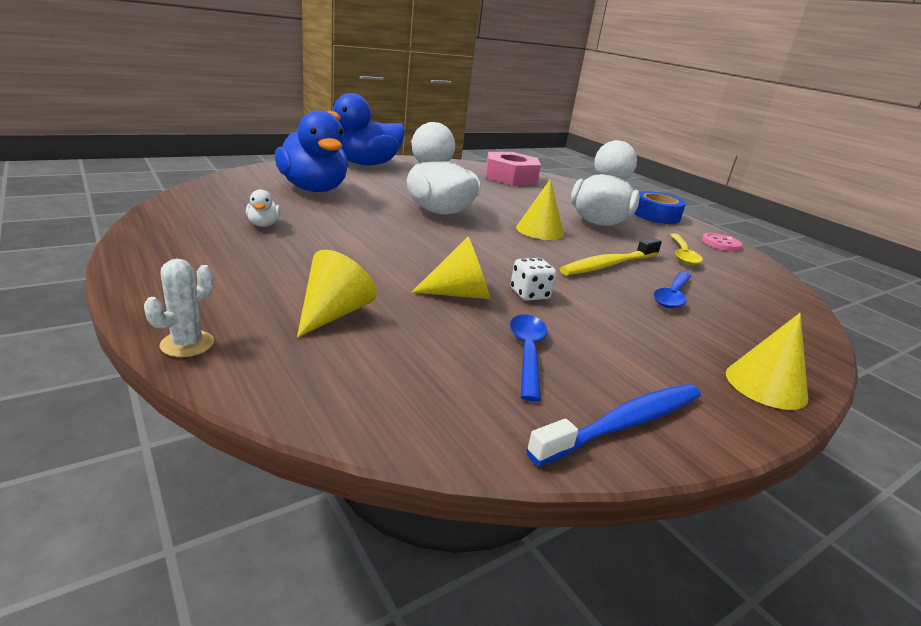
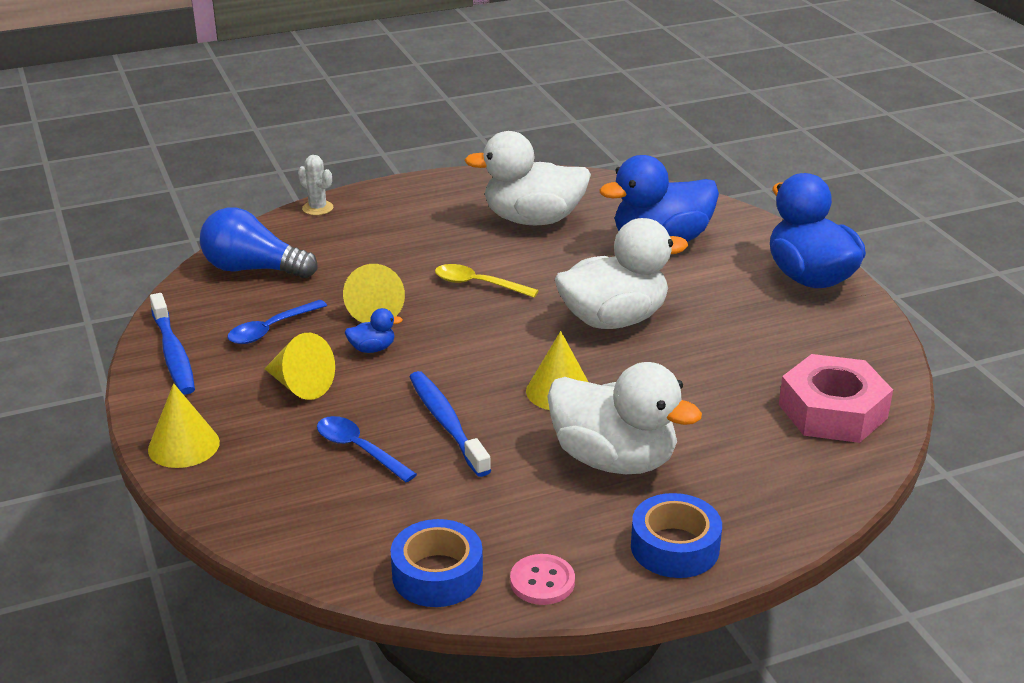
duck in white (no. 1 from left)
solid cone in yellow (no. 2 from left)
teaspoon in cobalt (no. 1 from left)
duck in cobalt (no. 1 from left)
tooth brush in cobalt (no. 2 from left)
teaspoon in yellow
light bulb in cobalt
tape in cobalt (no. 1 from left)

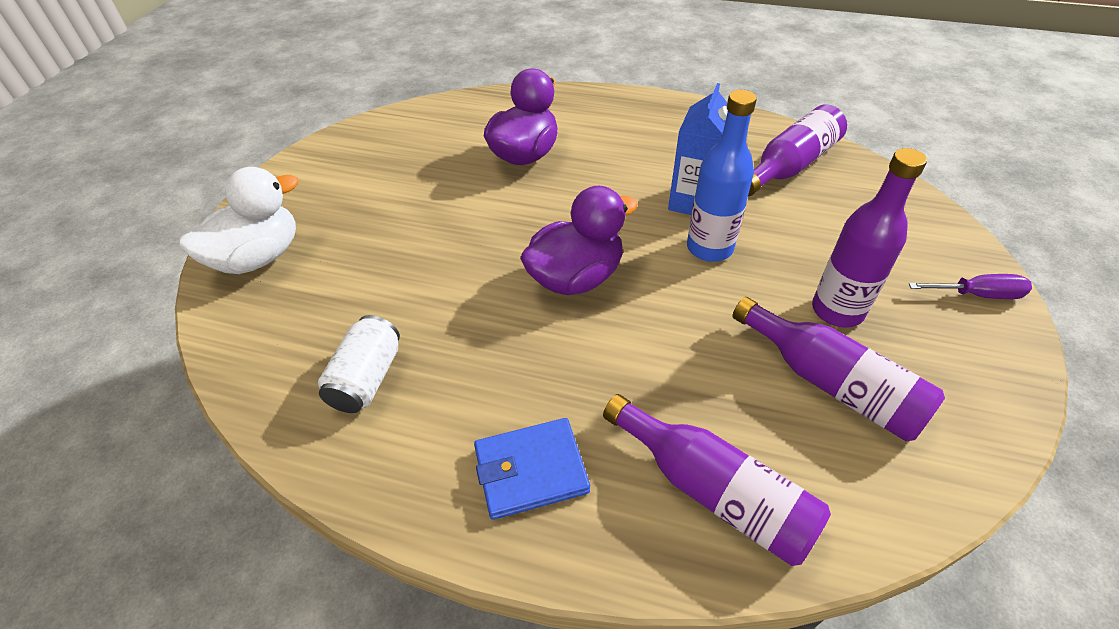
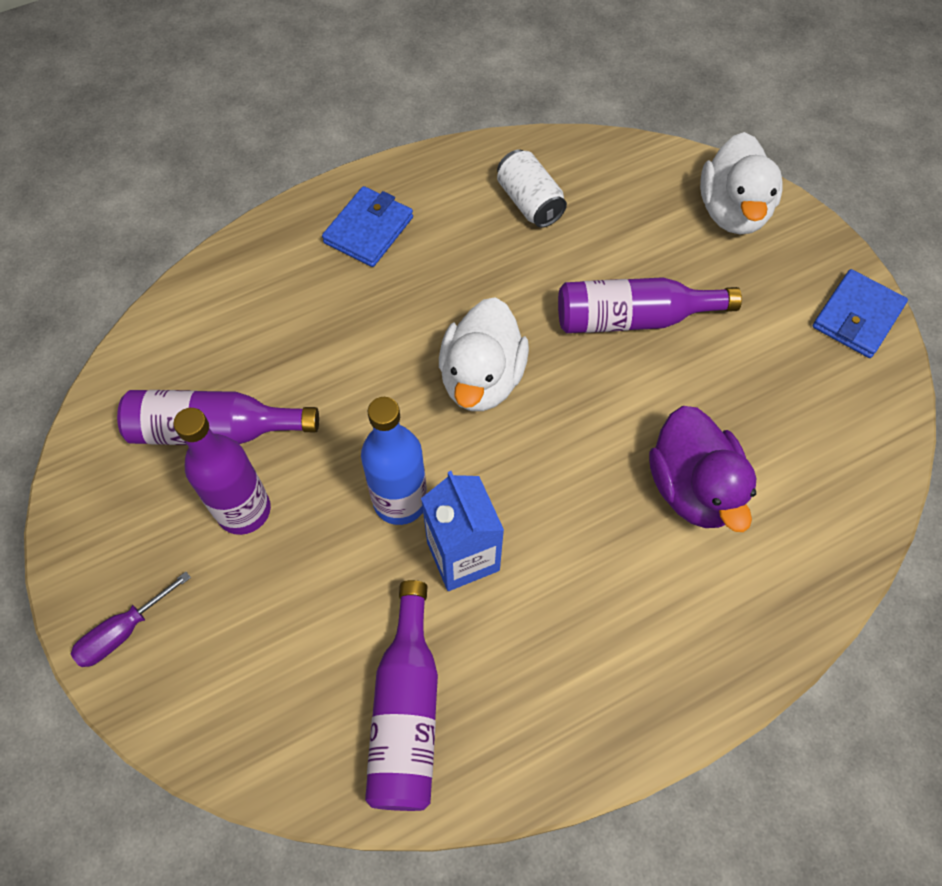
duck in white (no. 1 from left)
bottle in royal purple (no. 4 from left)
card wallet in cobalt (no. 2 from left)

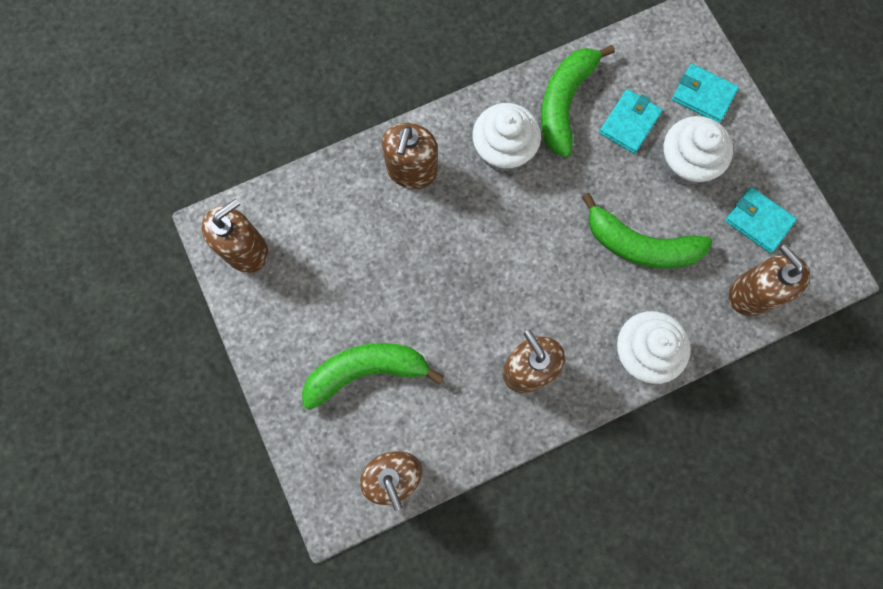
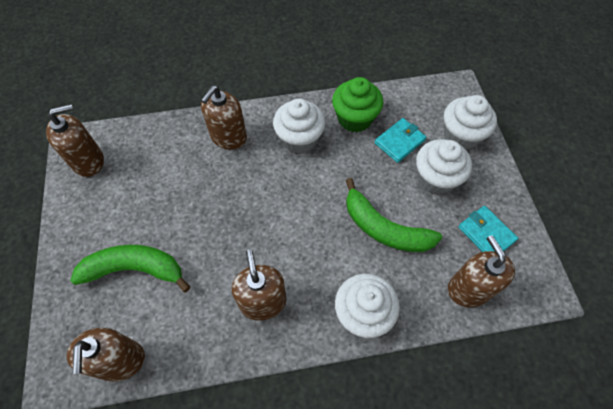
muffin in green
muffin in white (no. 4 from left)

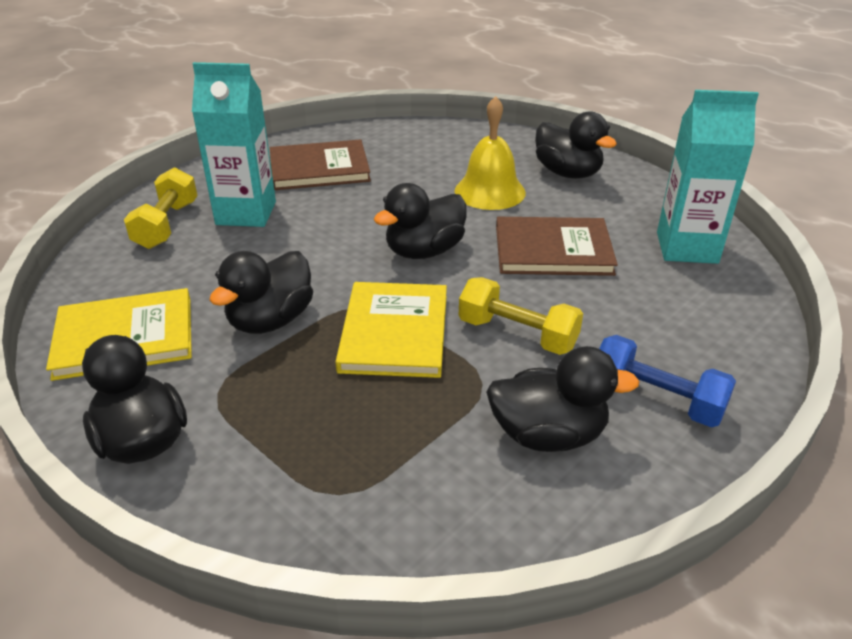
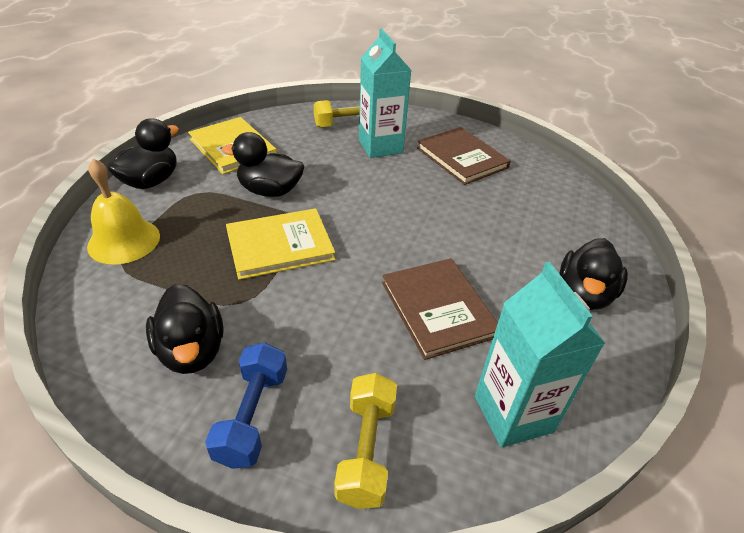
duck in jet-black (no. 3 from left in the first image)
school bell in yellow
free weight in yellow (no. 2 from left)

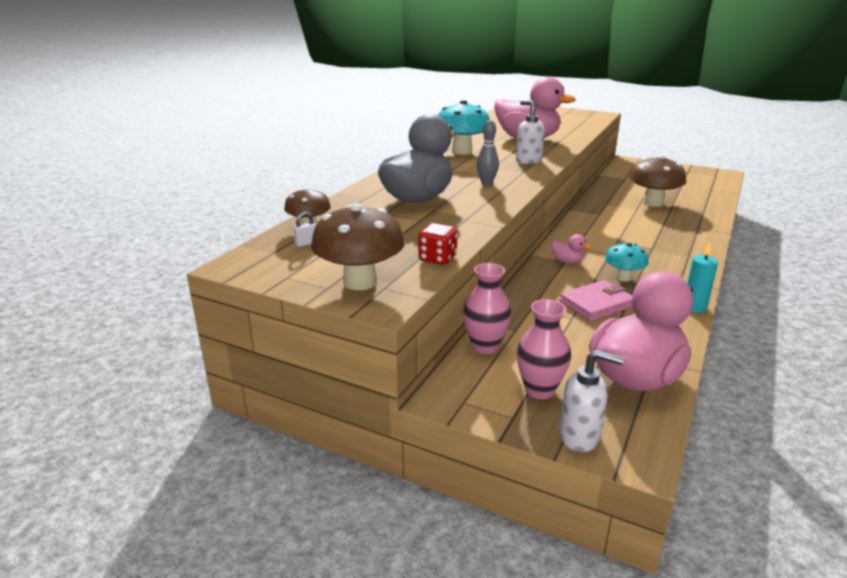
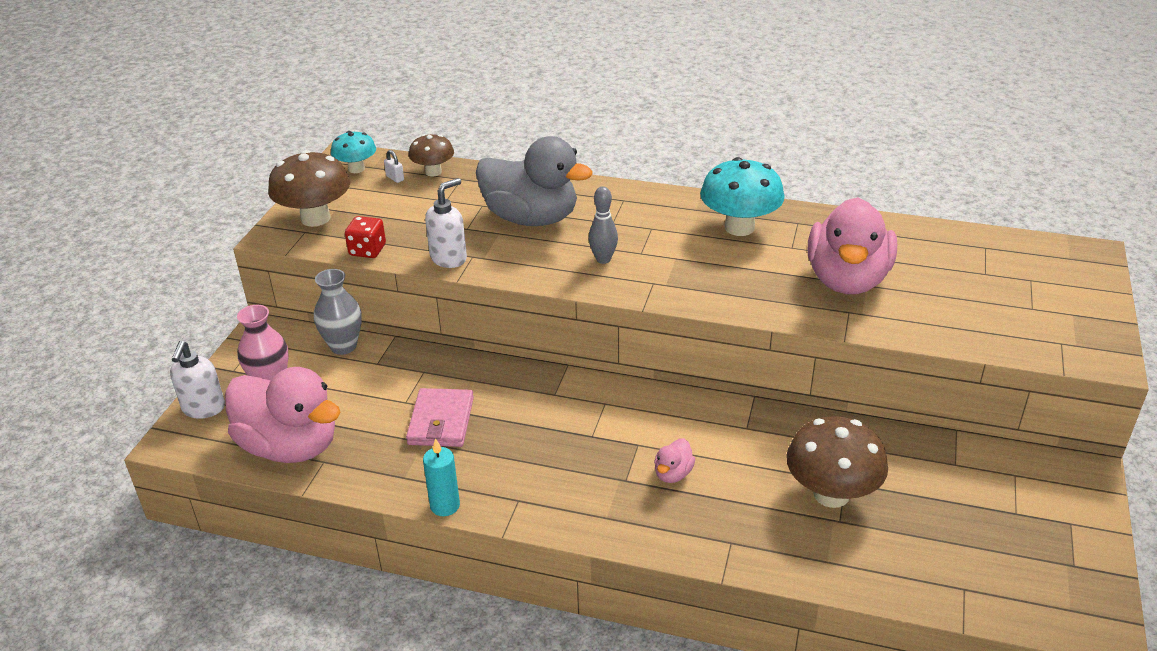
flower vase in ash-grey
soap dispenser in white (no. 2 from left)
duck in pink (no. 2 from left)
card wallet in pink
toadstool in turquoise (no. 1 from left)

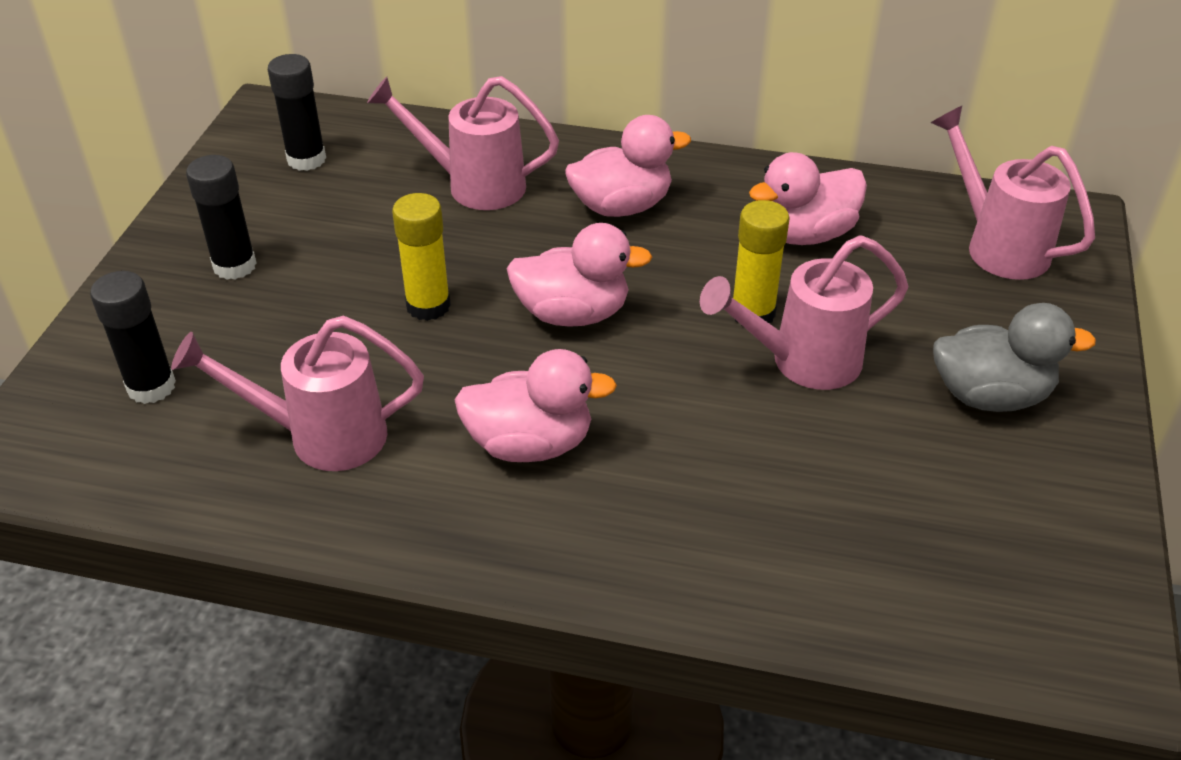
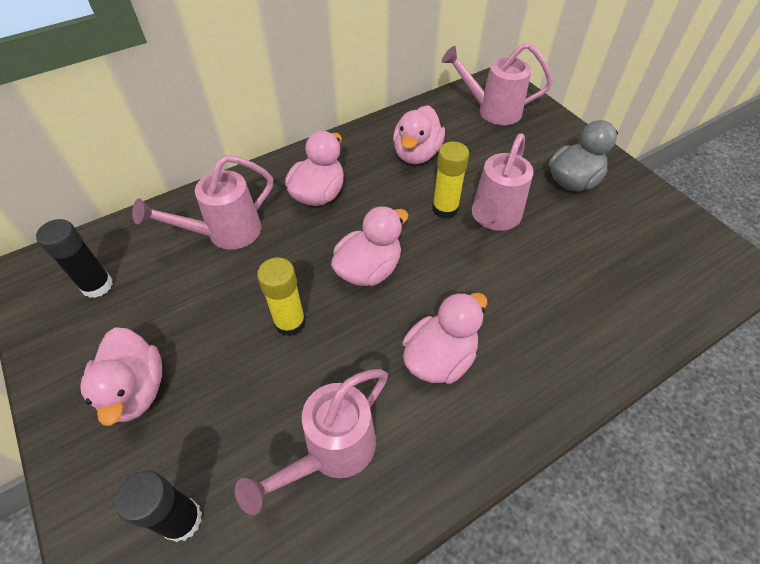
duck in pink (no. 1 from left)

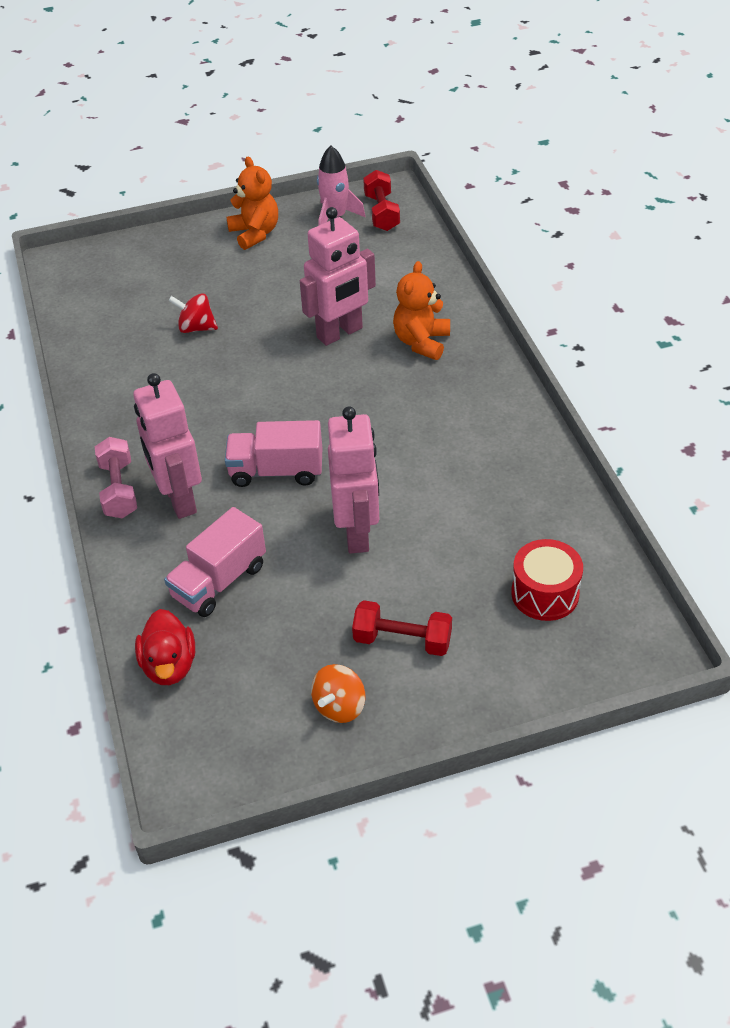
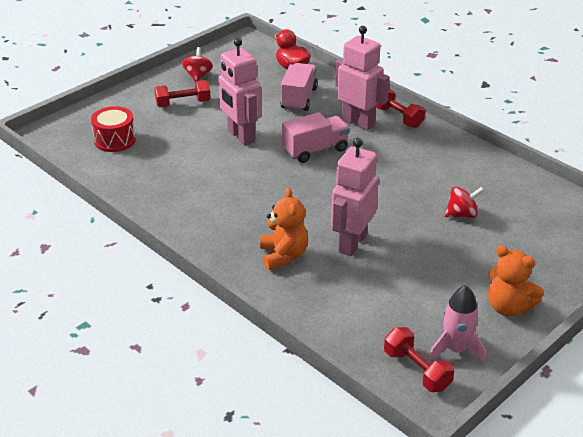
free weight in scarlet (no. 2 from left)
toy top in scarlet (no. 1 from left)

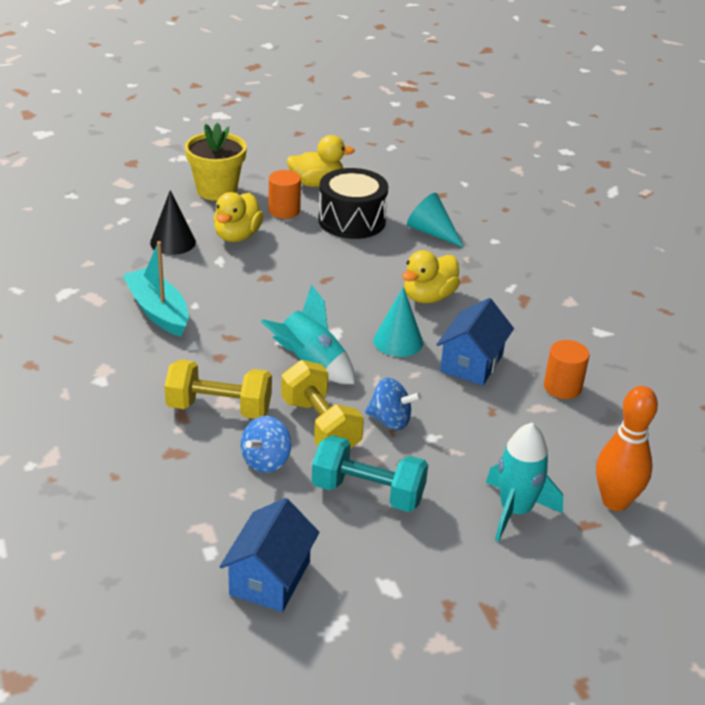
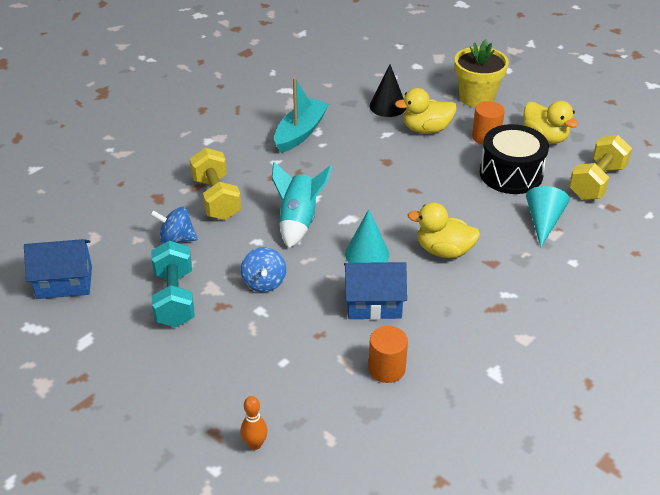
free weight in yellow (no. 2 from left)
rocket in turquoise (no. 2 from left in the first image)
bowling pin in orange-coloured

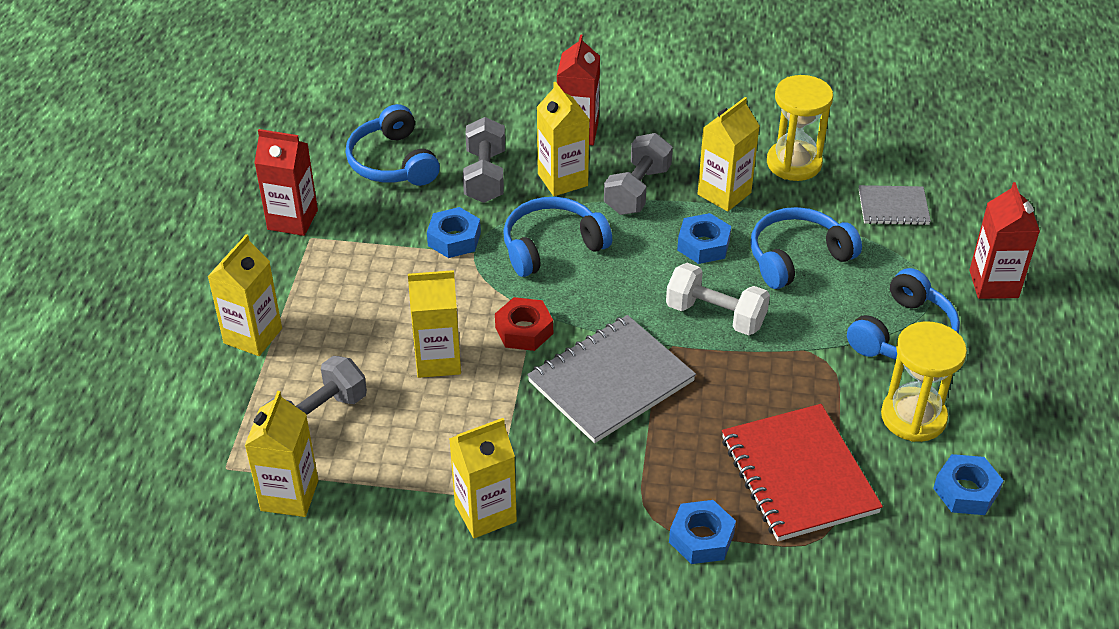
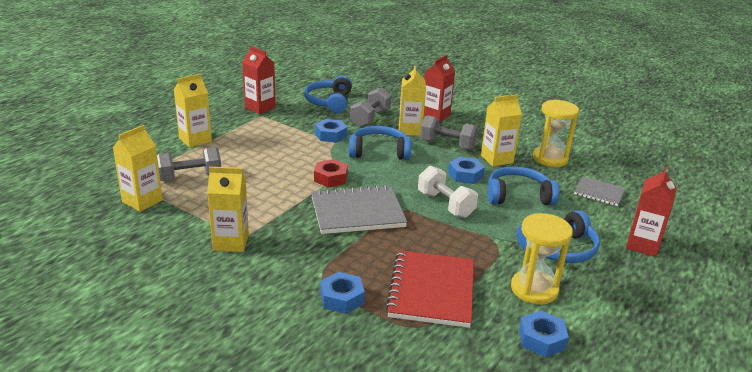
carton in yellow (no. 3 from left in the first image)
free weight in ash-grey (no. 3 from left)

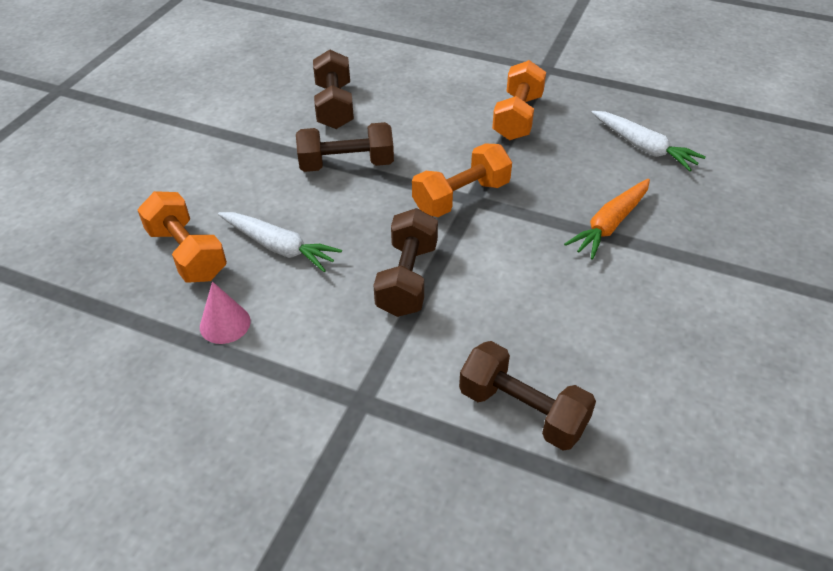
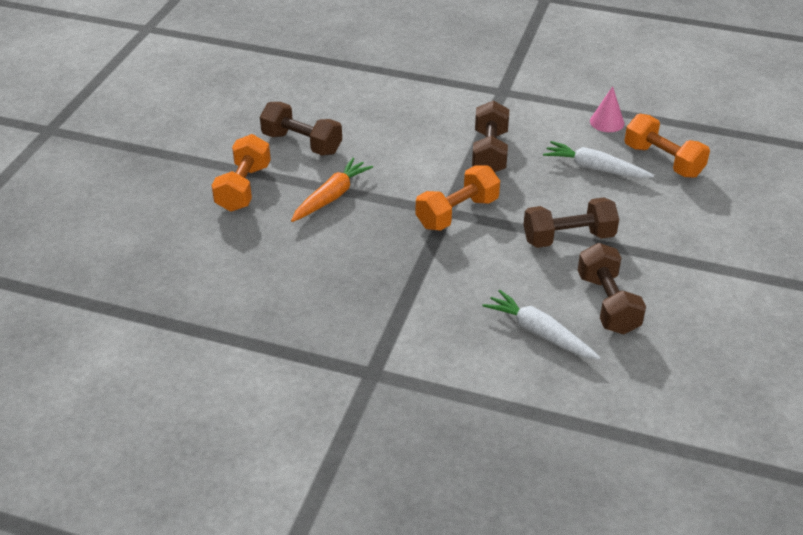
free weight in brown (no. 1 from left)
free weight in orange-coloured (no. 1 from left)
root vegetable in white (no. 1 from left)

